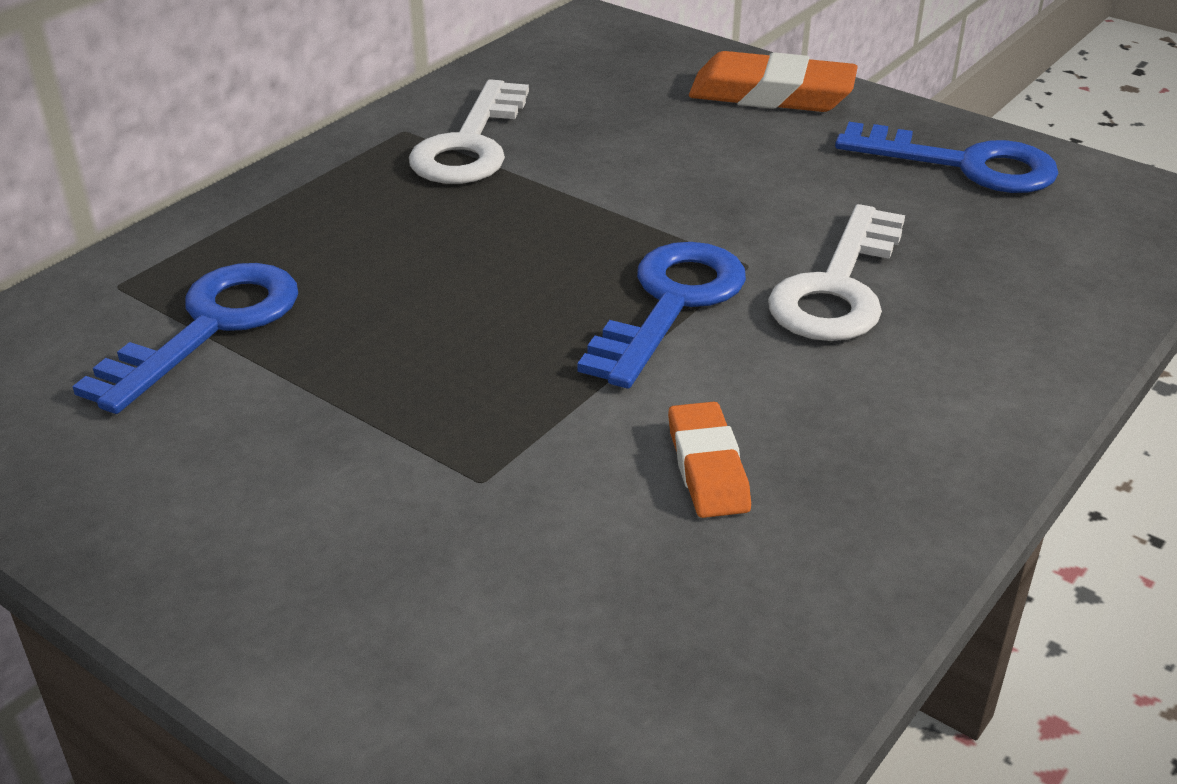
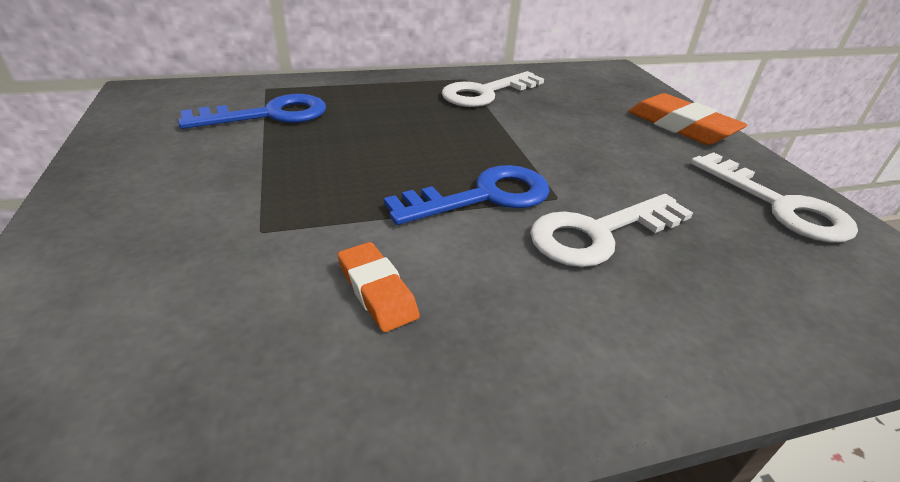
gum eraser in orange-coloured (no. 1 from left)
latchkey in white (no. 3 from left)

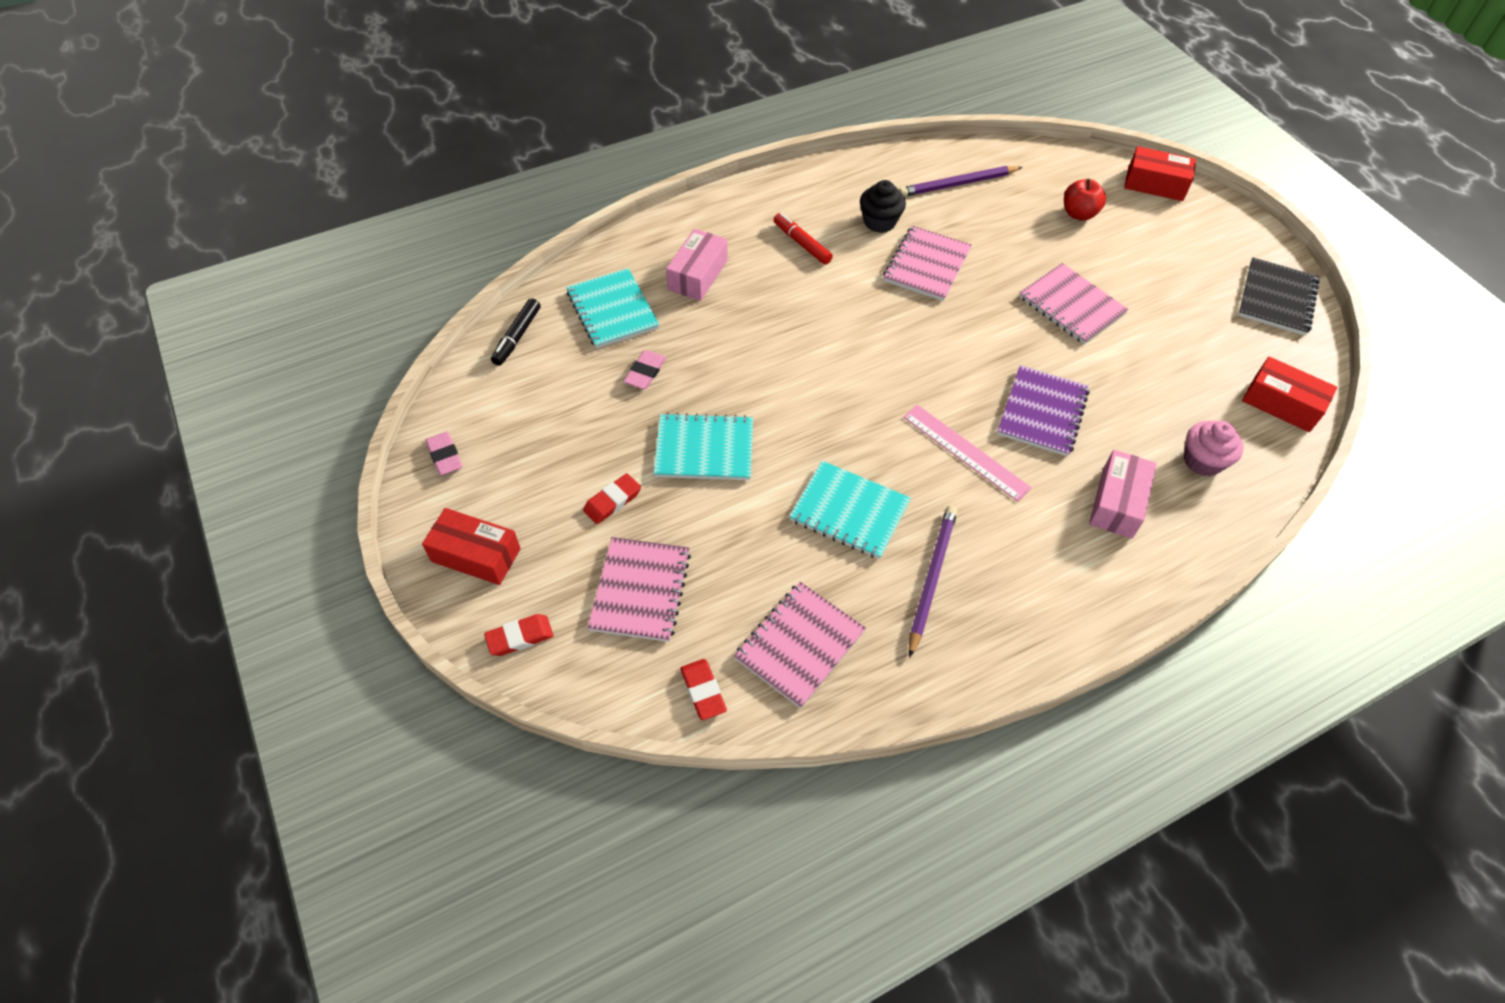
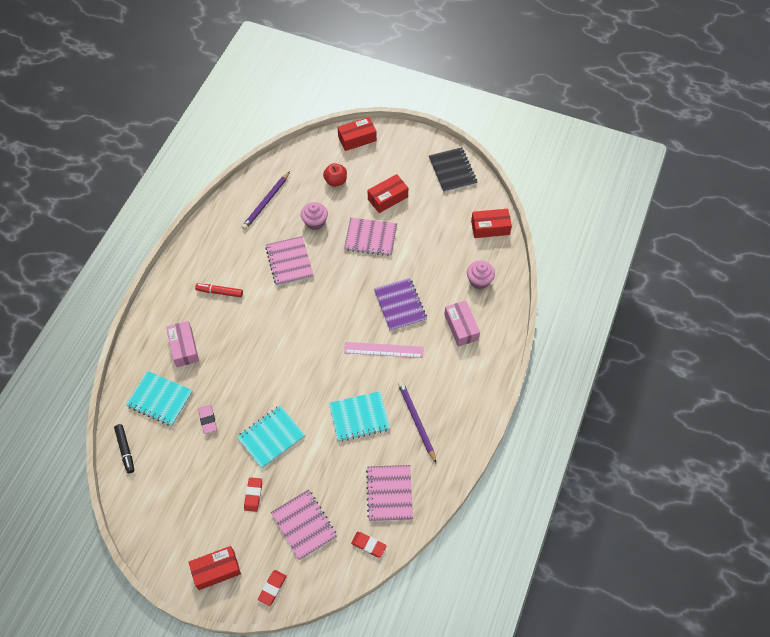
gum eraser in pink (no. 1 from left in the first image)
muffin in jet-black
muffin in pink (no. 1 from left)
package in scarlet (no. 3 from left)

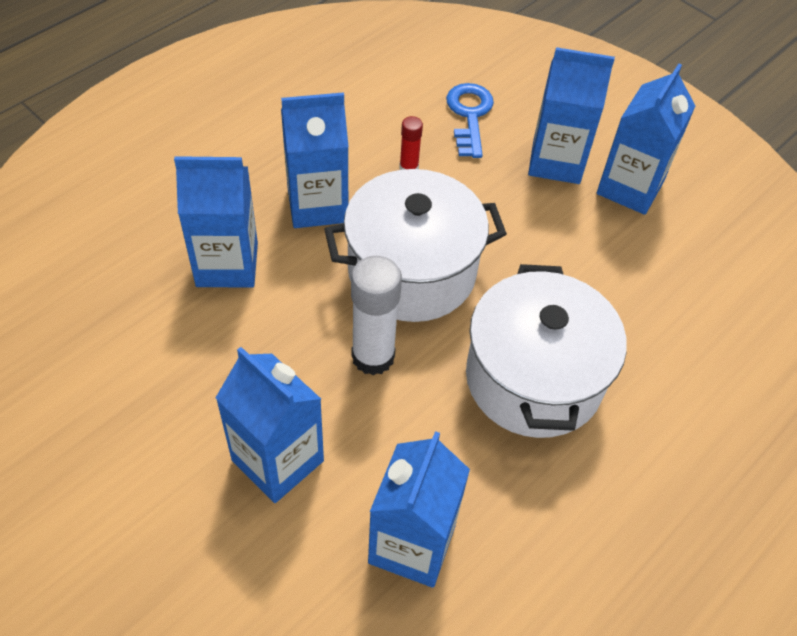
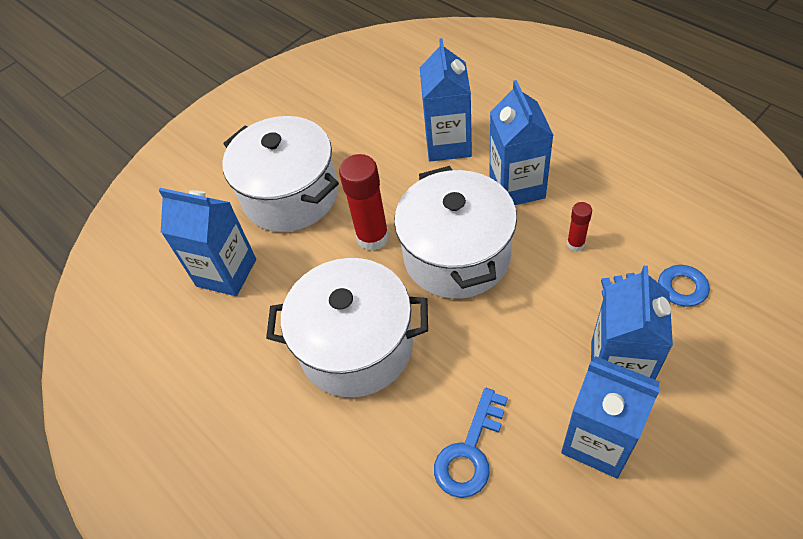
pot in white (no. 1 from left)
glue stick in scarlet (no. 1 from left)
latchkey in cobalt (no. 1 from left)

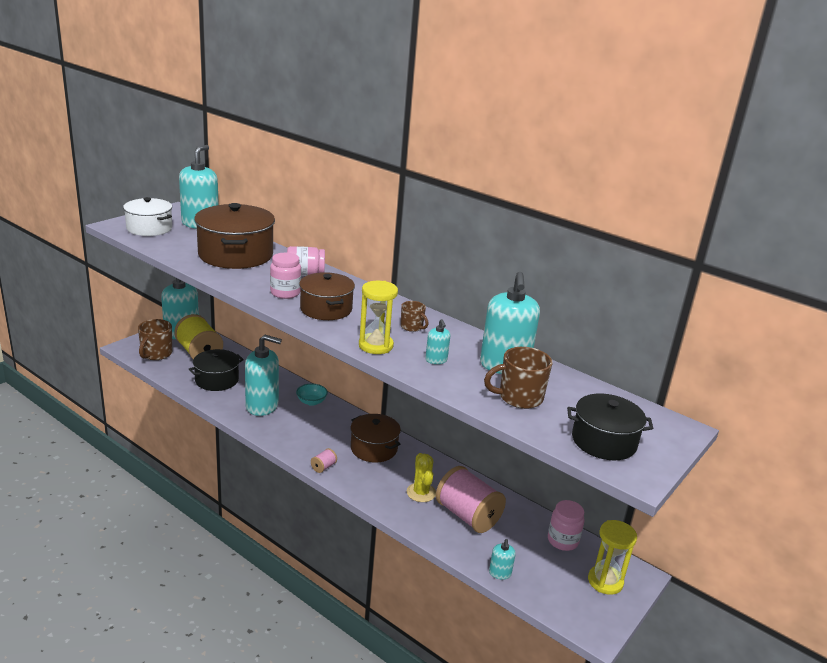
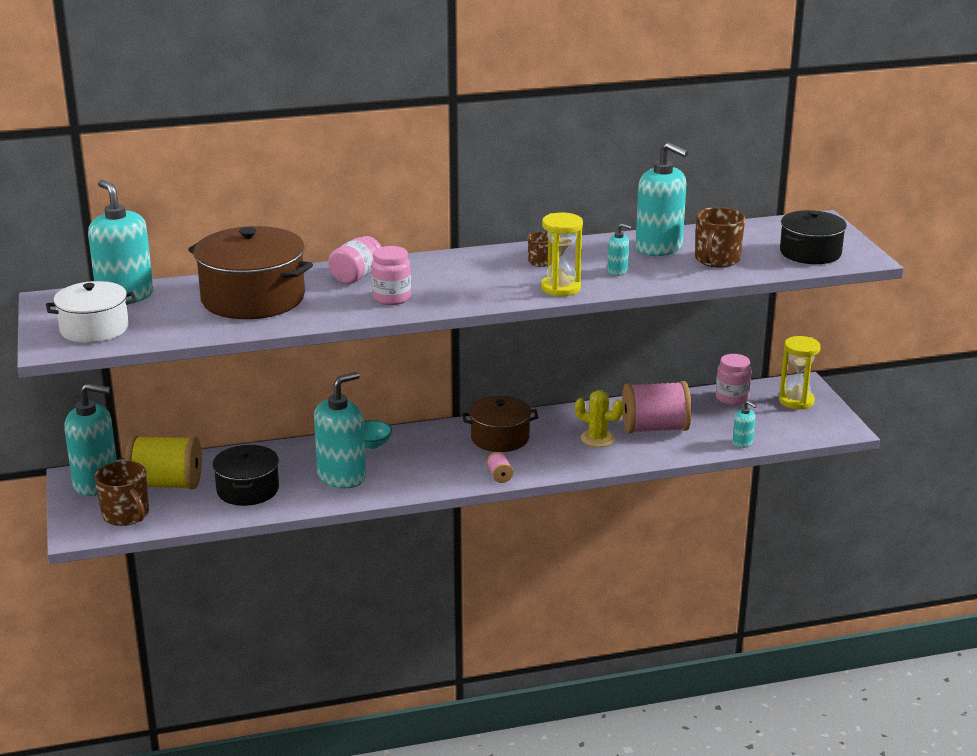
pot in brown (no. 2 from left in the first image)

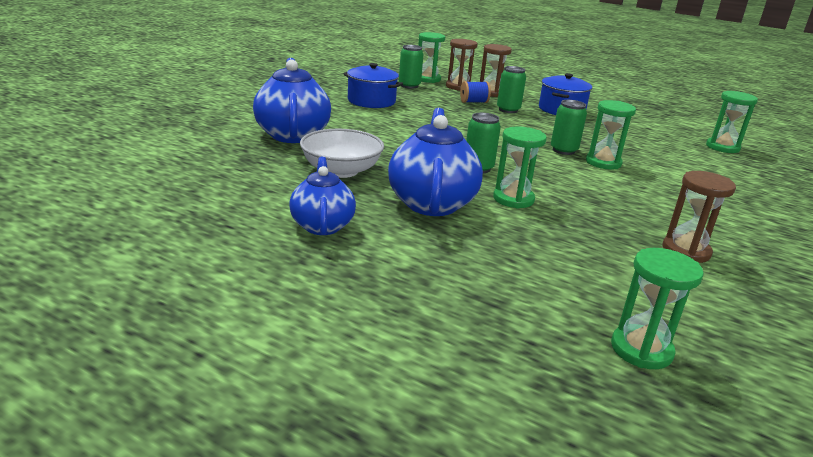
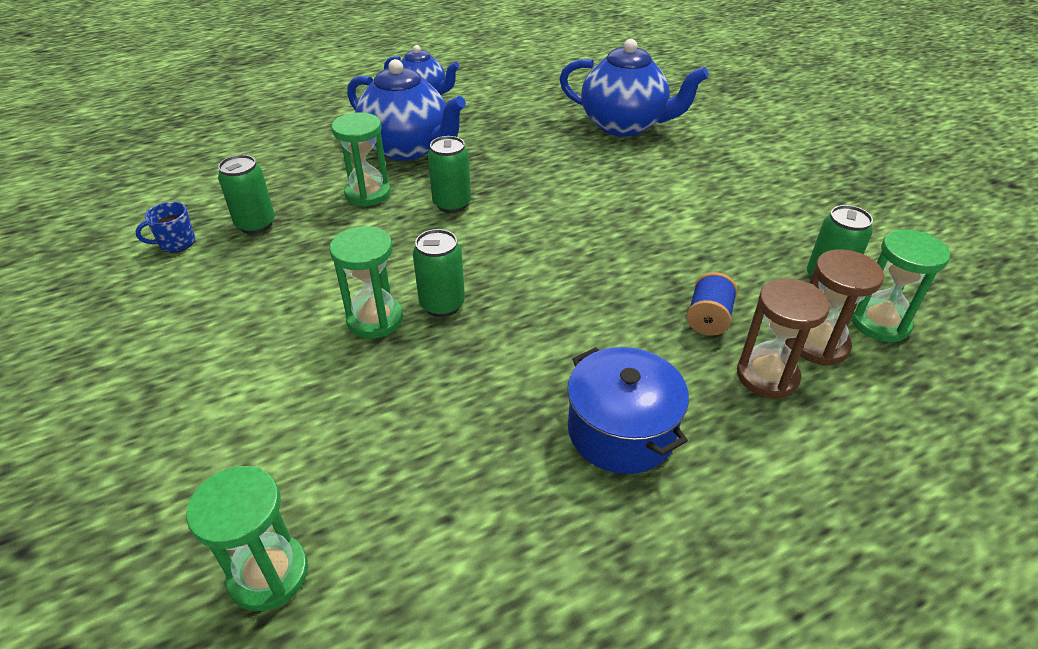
serving bowl in white
pot in cobalt (no. 1 from left in the first image)
tin in green (no. 1 from left)
hourglass in green (no. 4 from left in the first image)
coffee mug in cobalt

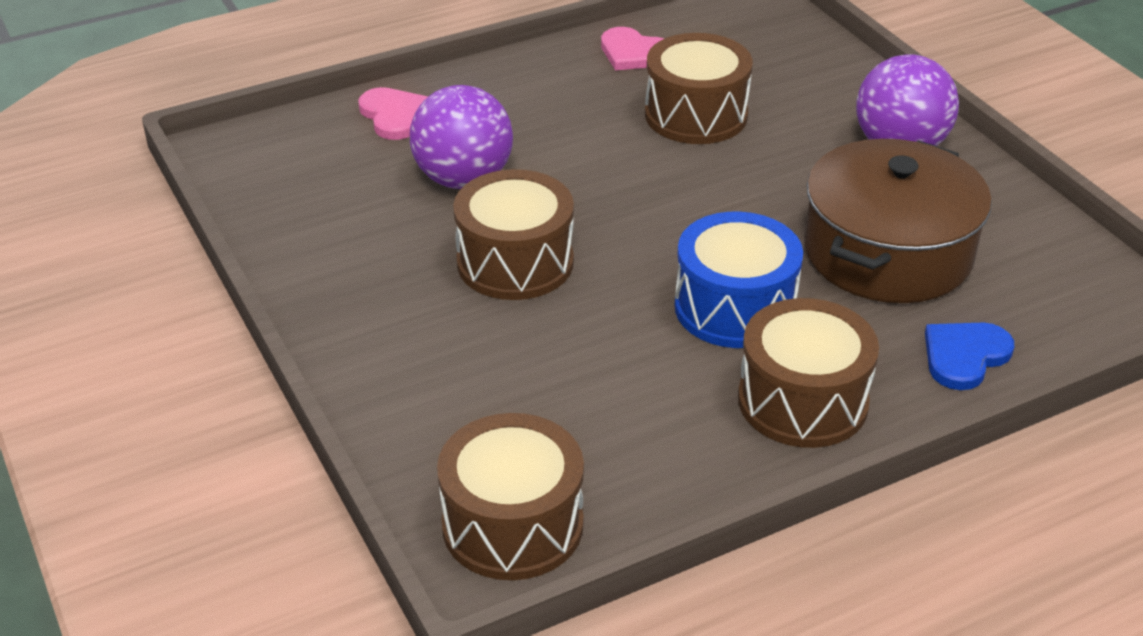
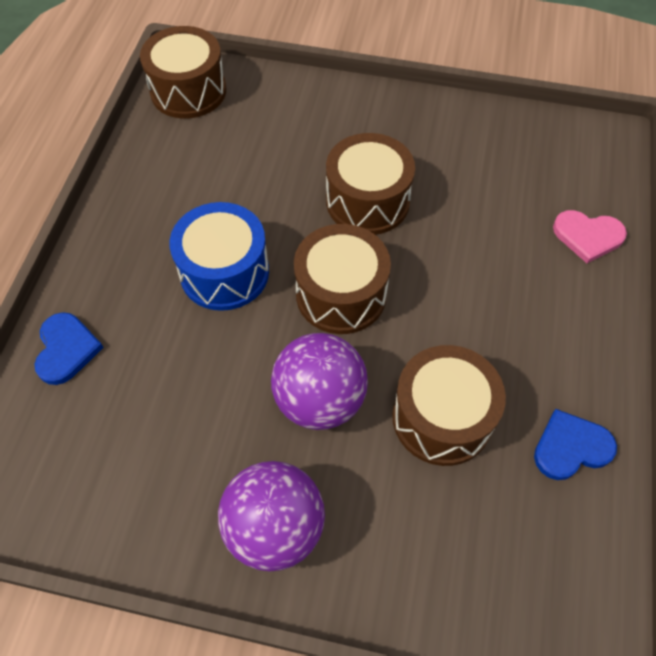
play ball in royal purple (no. 2 from left)
heart shape in cobalt (no. 2 from left)
drum in brown (no. 2 from left)
pot in brown

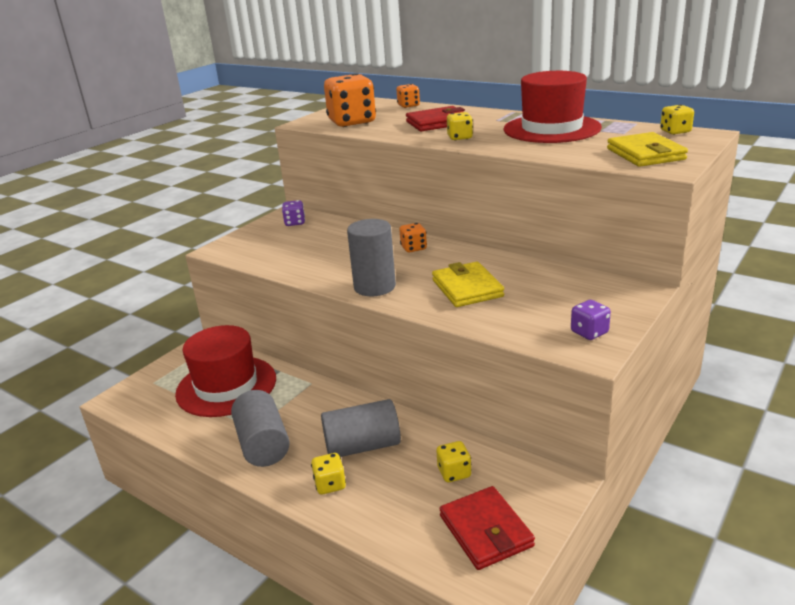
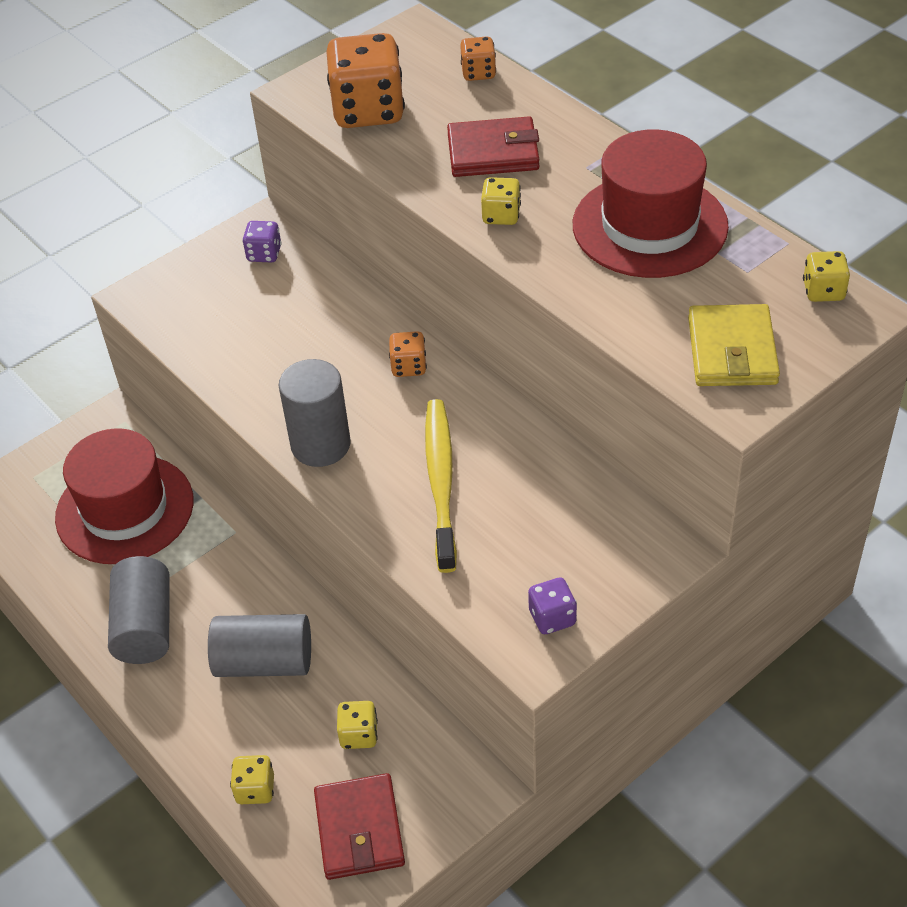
die in yellow (no. 1 from left)
tooth brush in yellow

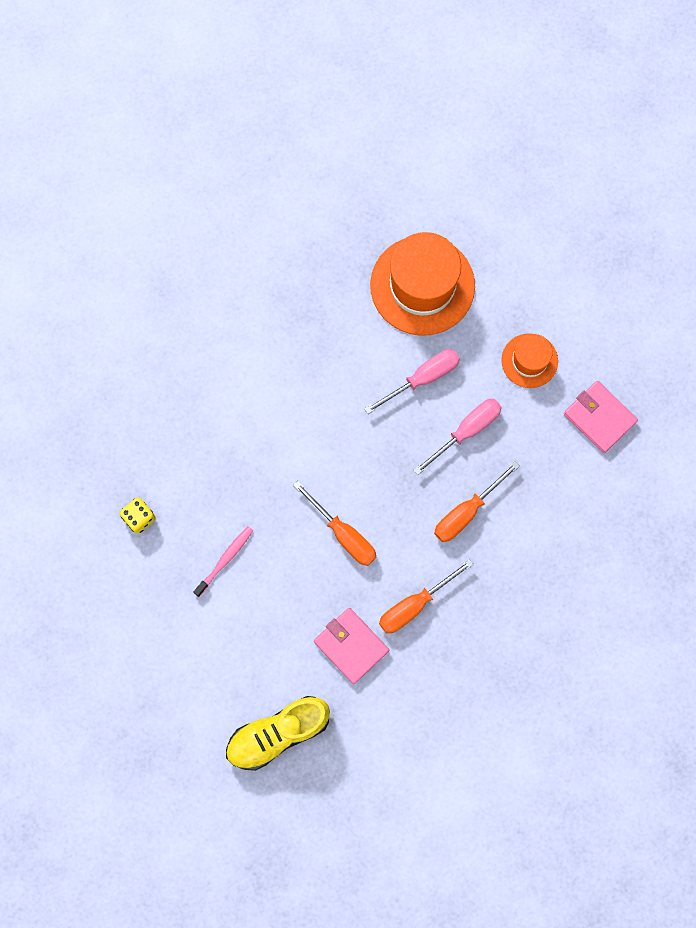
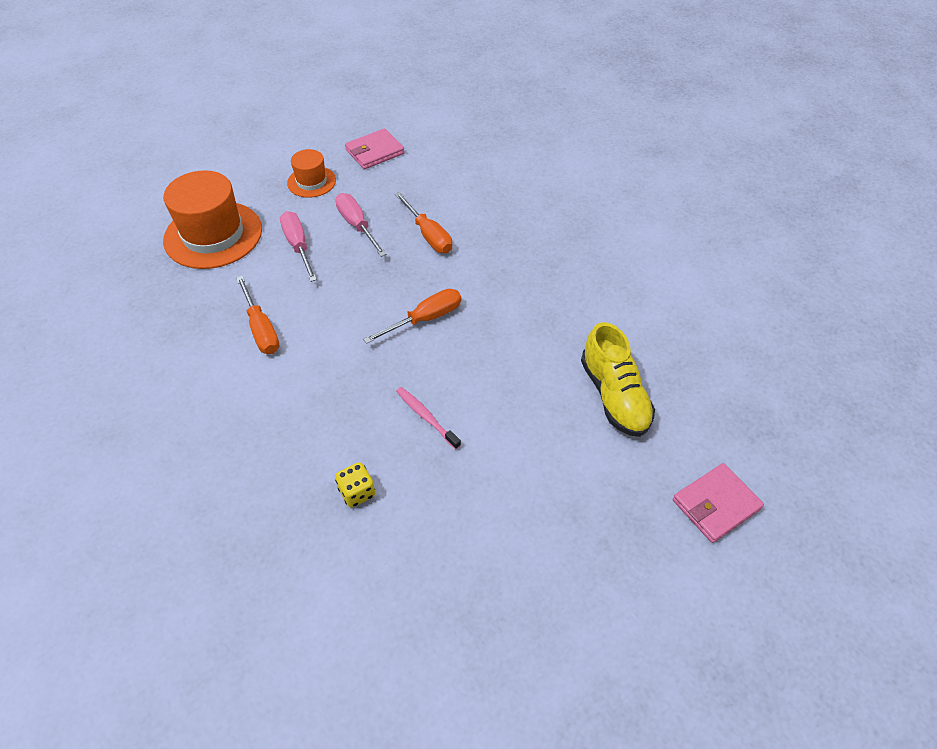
card wallet in pink (no. 2 from left)
flat screwdriver in orange-coloured (no. 1 from left)

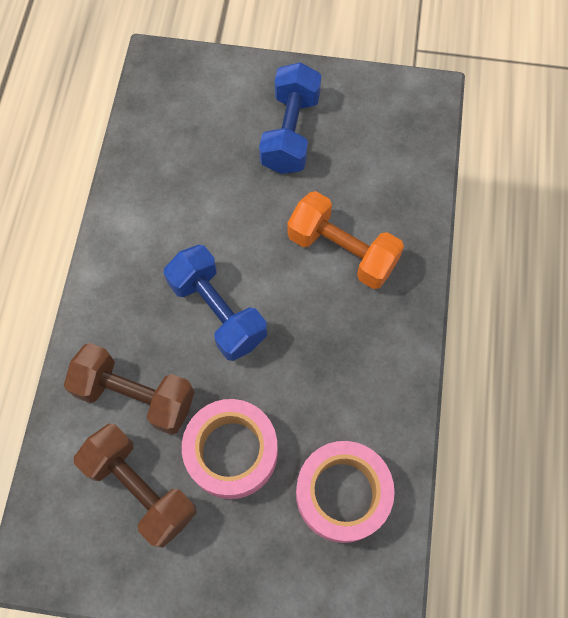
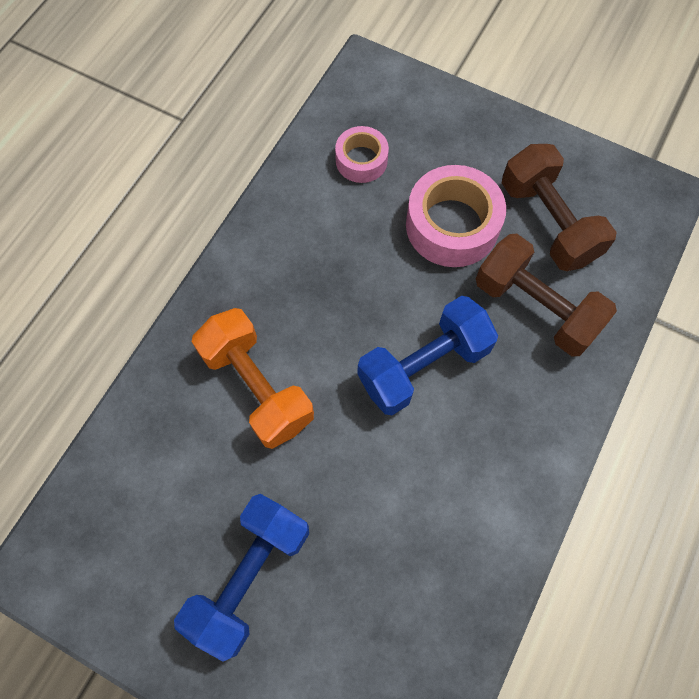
free weight in cobalt (no. 2 from left)
tape in pink (no. 1 from left)

